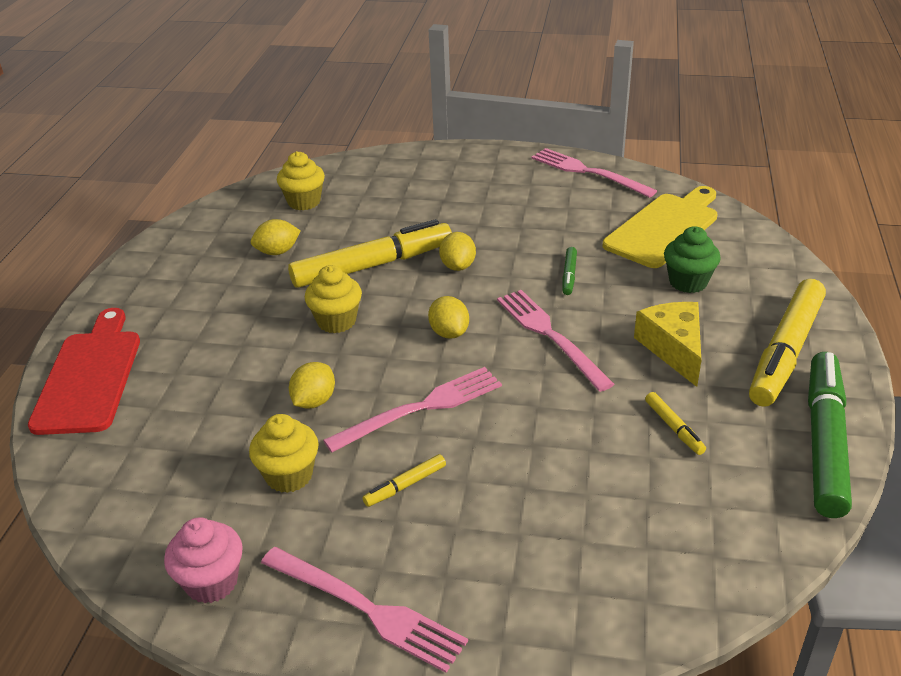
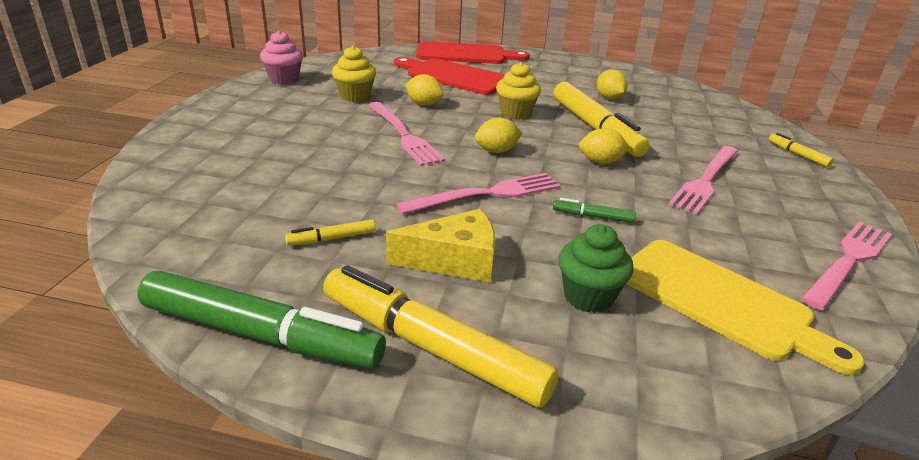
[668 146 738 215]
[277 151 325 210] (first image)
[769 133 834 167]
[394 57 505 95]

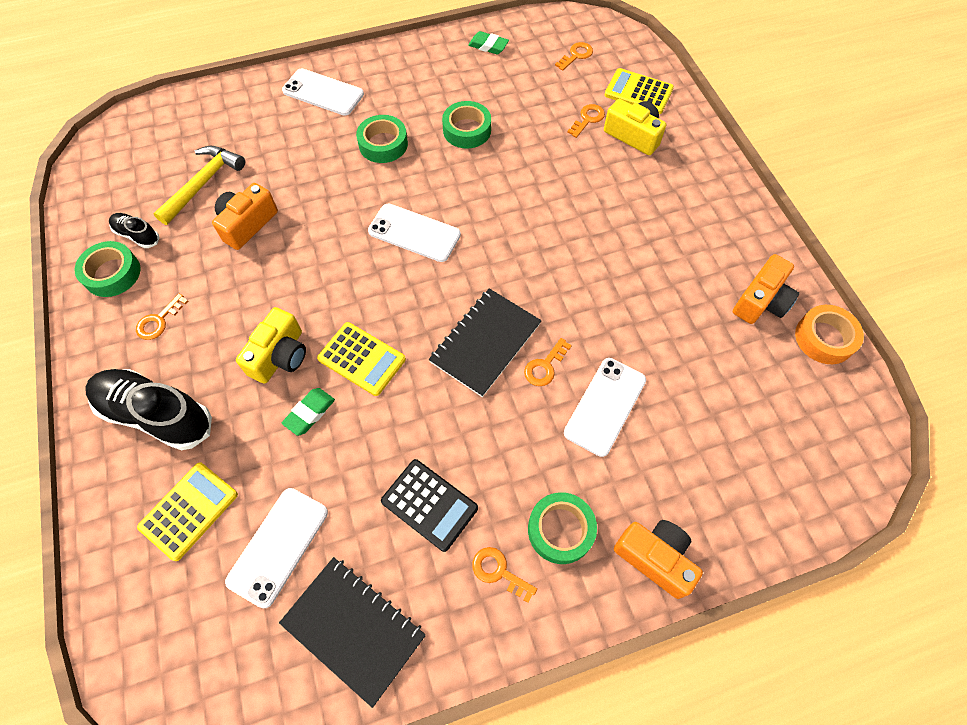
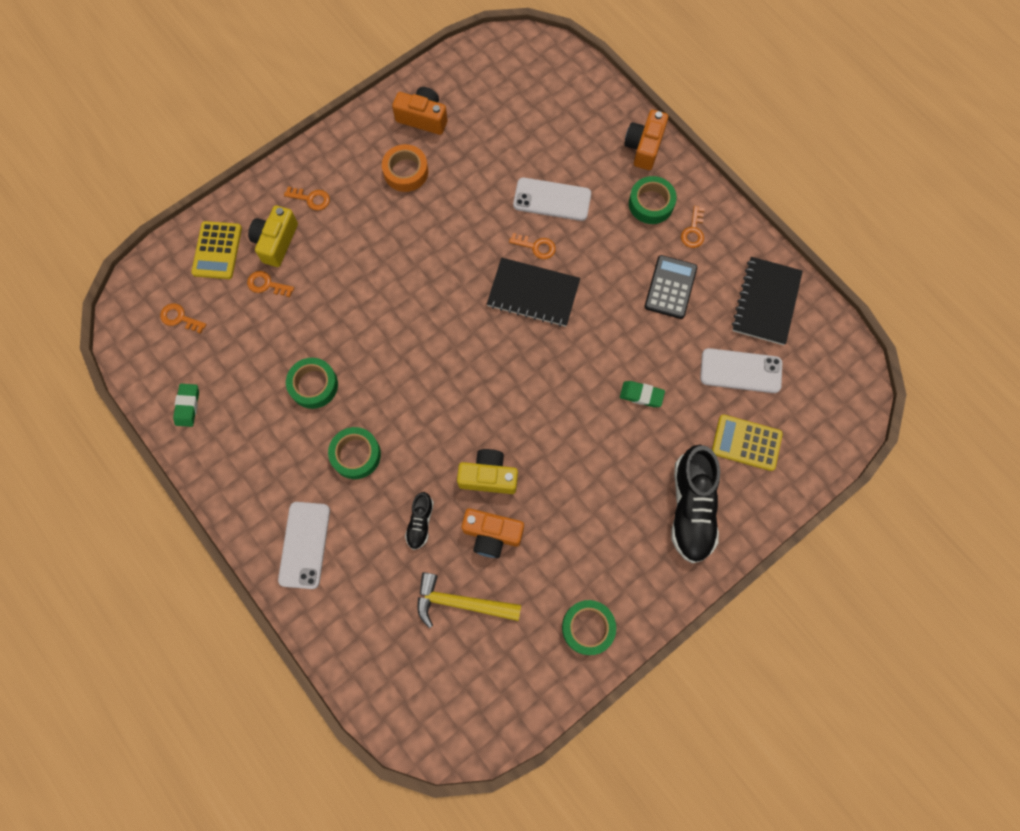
[405 492 434 550]
[284 187 330 211]
[457 449 518 494]
[317 322 406 396] (first image)
[368 203 461 262] (first image)
[382 144 428 192]

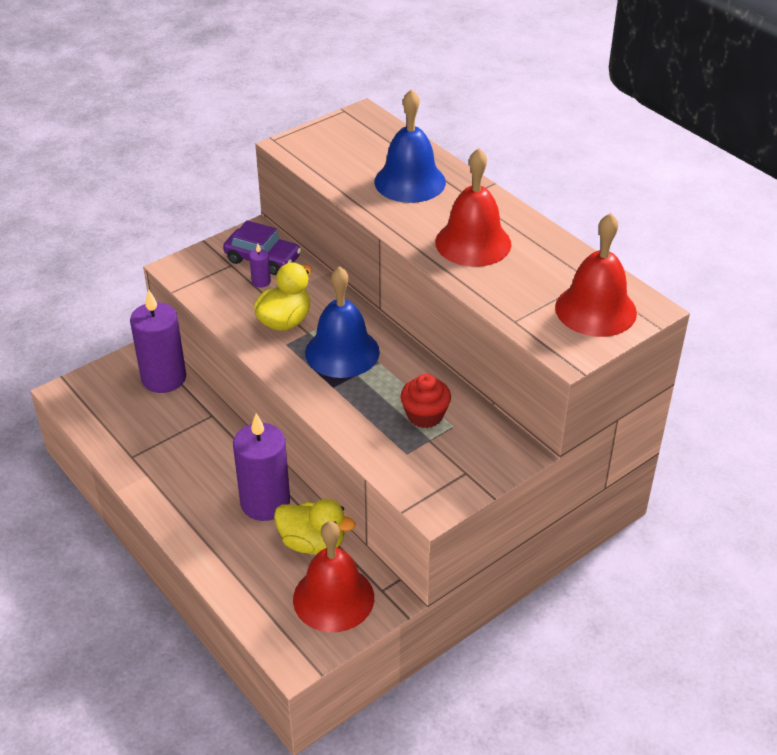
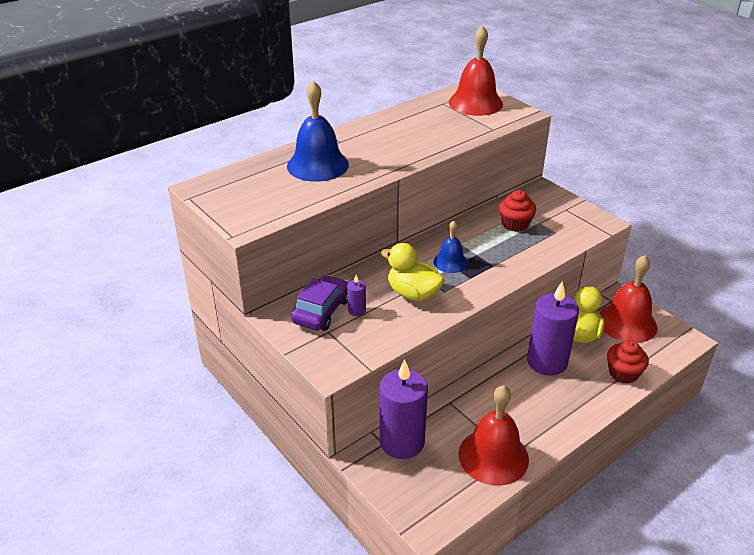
[433 221 468 273]
[459 385 529 486]
[607 340 649 384]

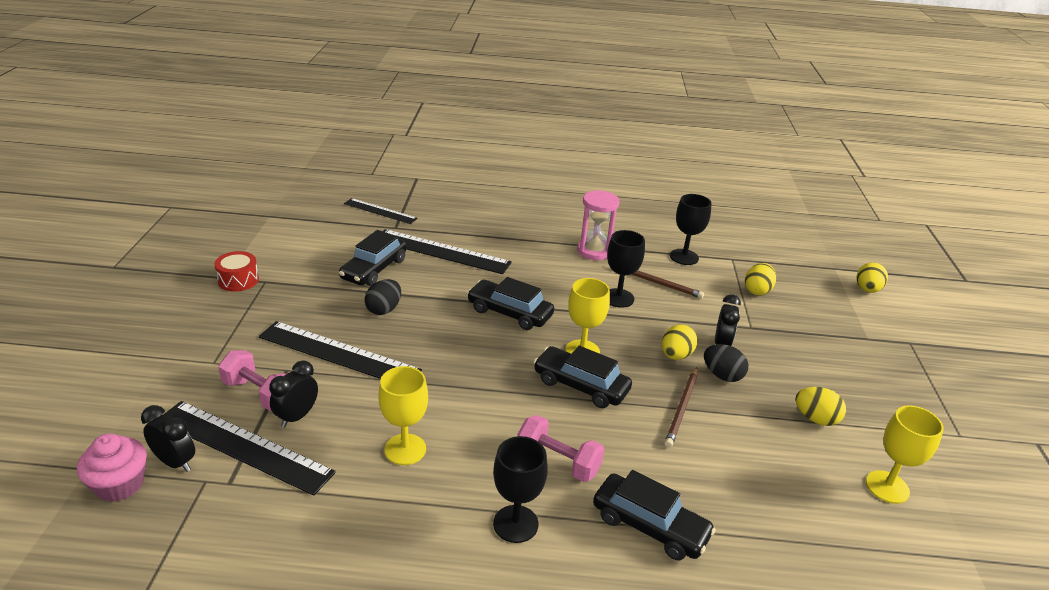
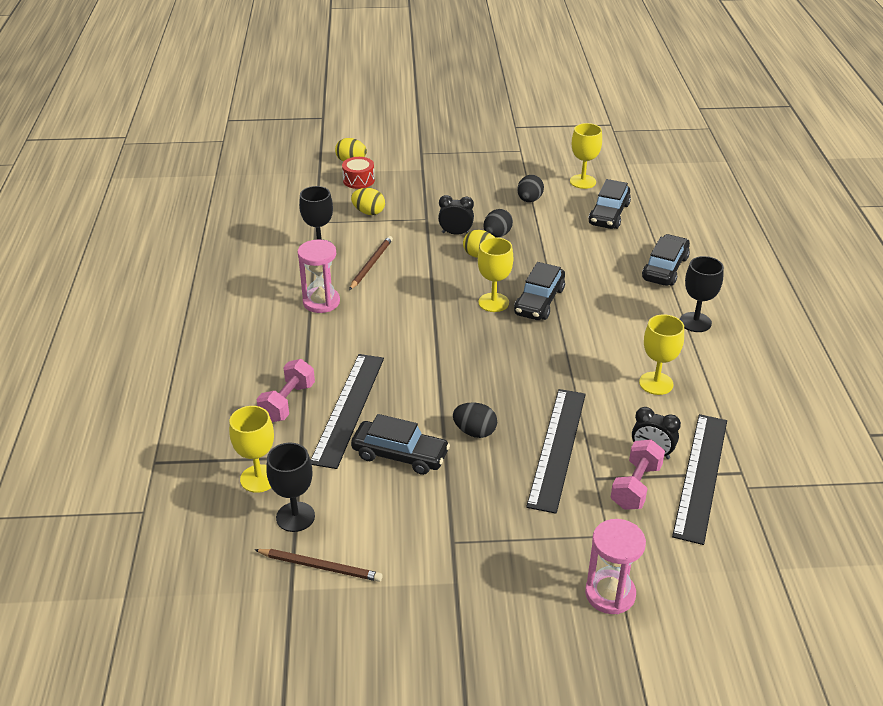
[77 434 147 502] (first image)
[141 405 195 472] (first image)
[342 157 375 189]
[229 406 274 493]
[588 179 631 229]
[257 359 315 422]
[266 443 315 532]
[254 549 383 582]
[517 175 544 202]
[585 519 646 614]

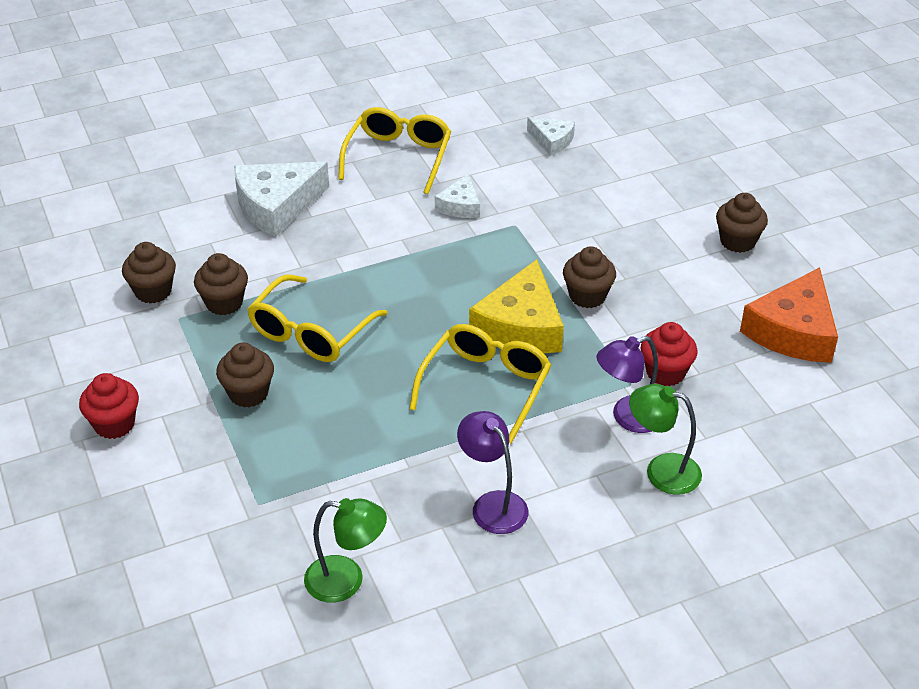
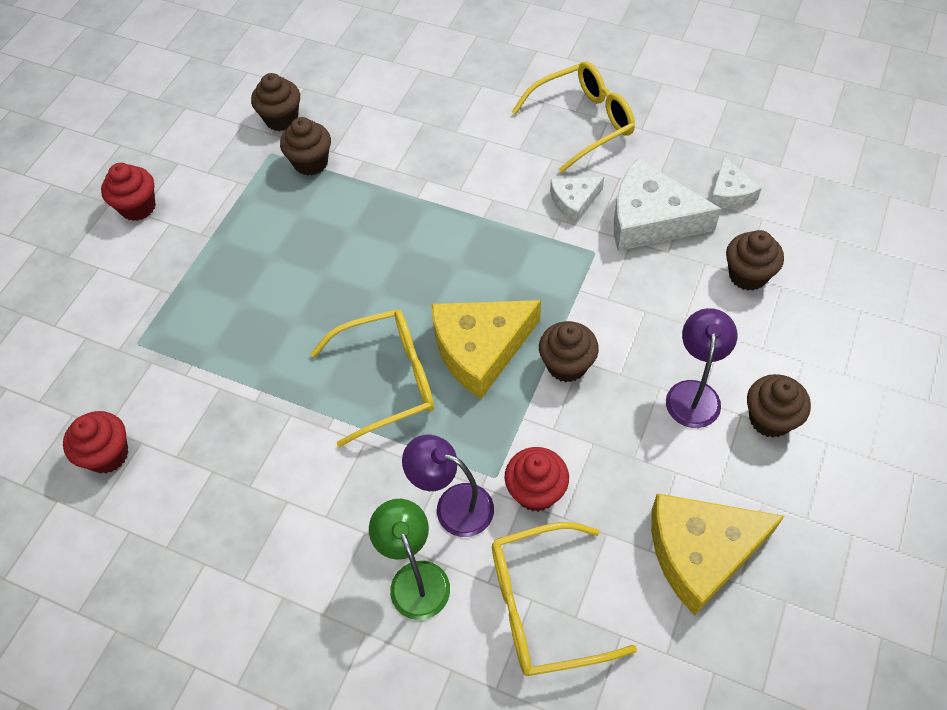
[726 230 784 291]
[614 158 721 251]
[492 522 637 676]
[63 411 129 473]
[666 308 737 428]
[651 493 784 616]

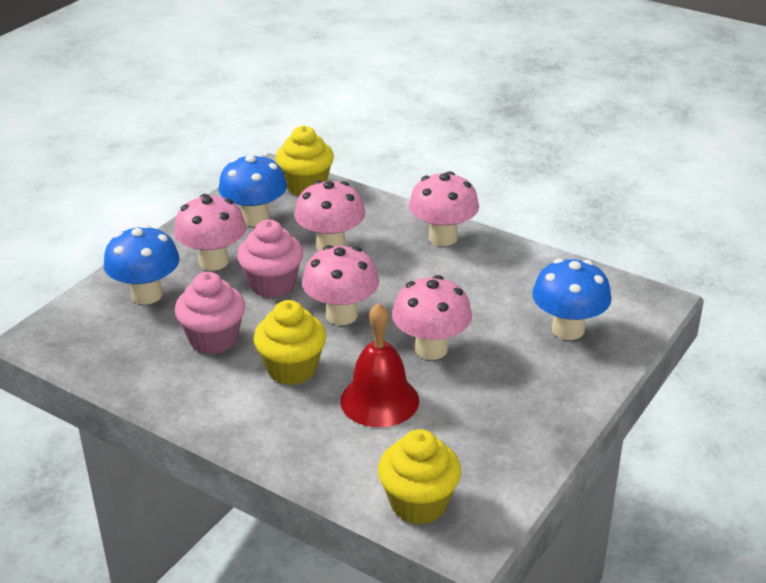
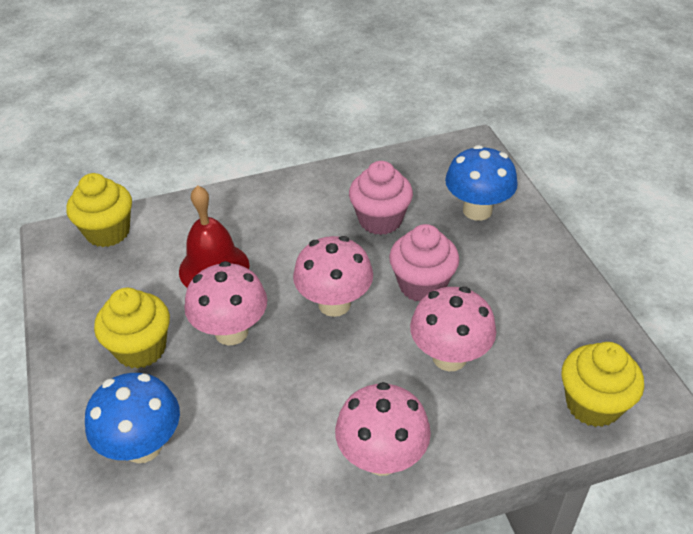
[174 194 246 271] (first image)
[218 154 287 227] (first image)
[94 288 170 369]

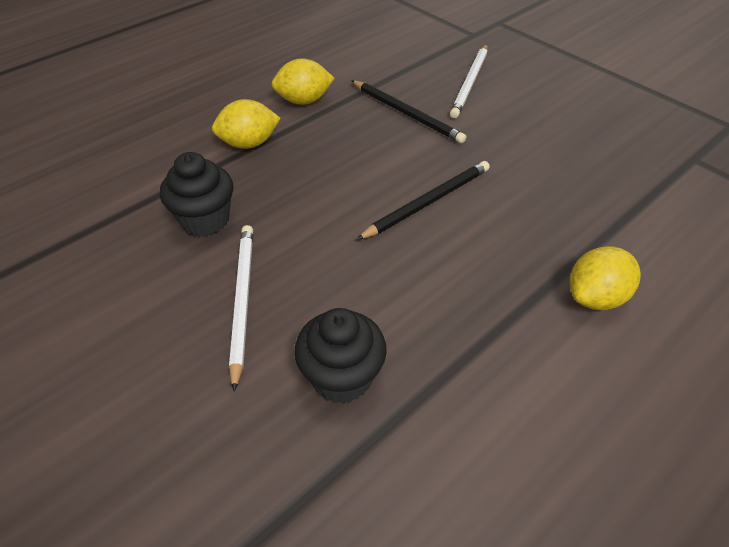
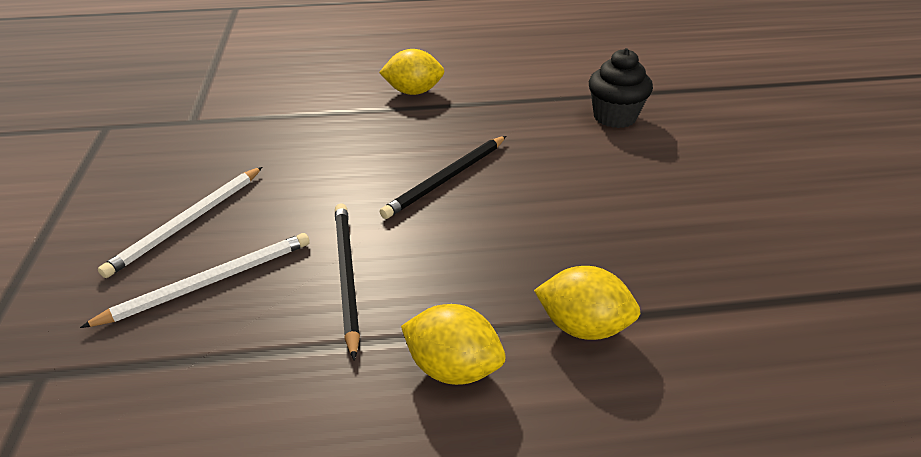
[160 152 233 237] (first image)
[98 167 262 278]
[380 136 506 219]

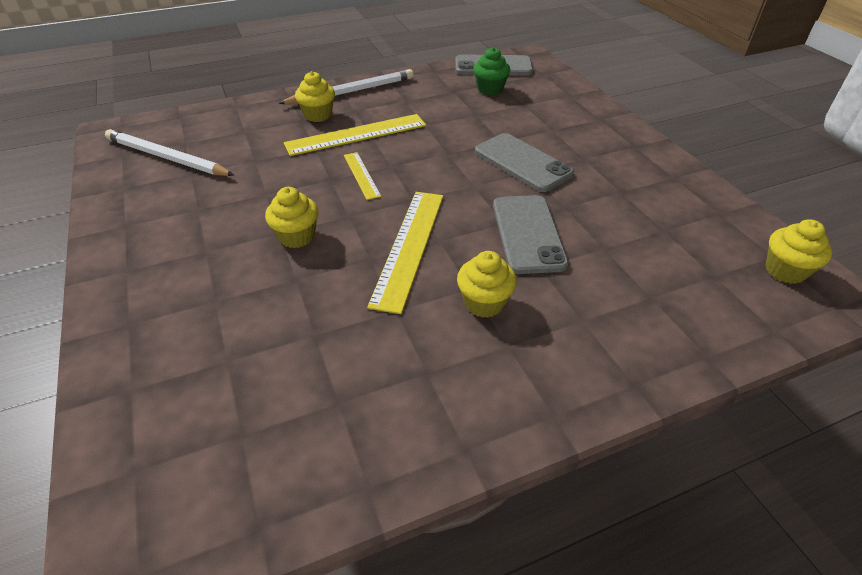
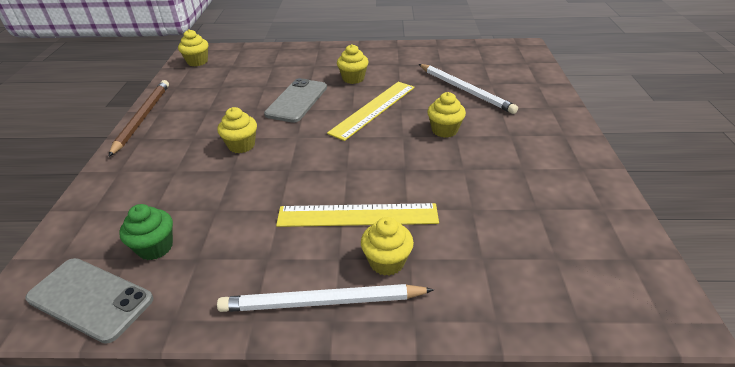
[419 64 518 114]
[344 152 381 200] (first image)
[217 107 257 153]
[108 80 169 157]

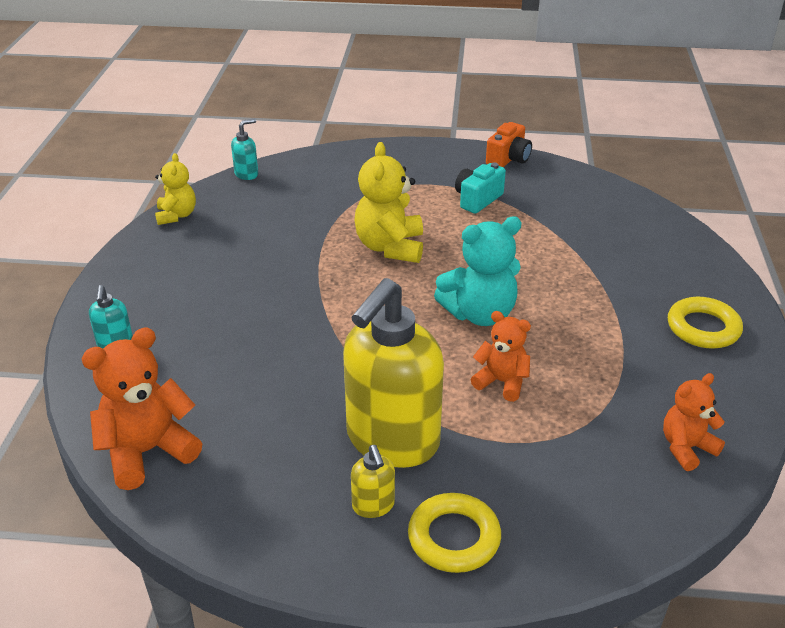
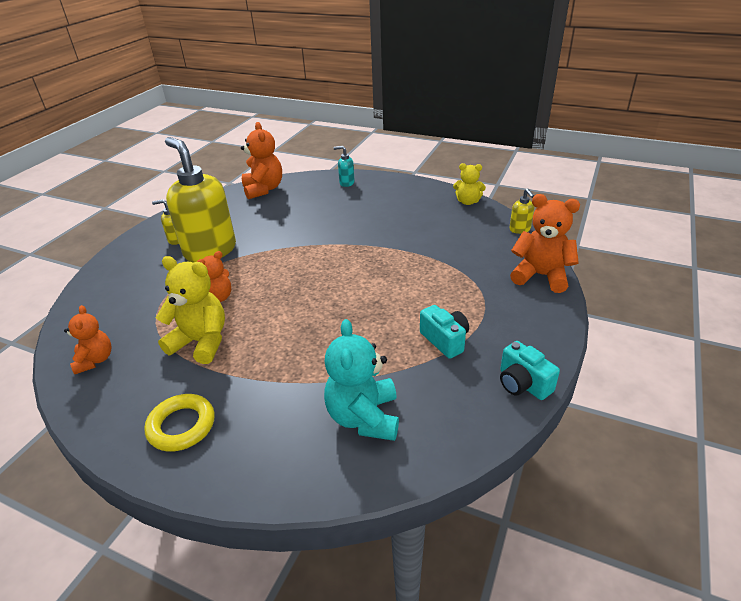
[509 188 534 234]
[156 256 225 364]
[408 493 501 573] (first image)
[324 319 399 441]
[500 341 560 400]
[510 194 580 293]

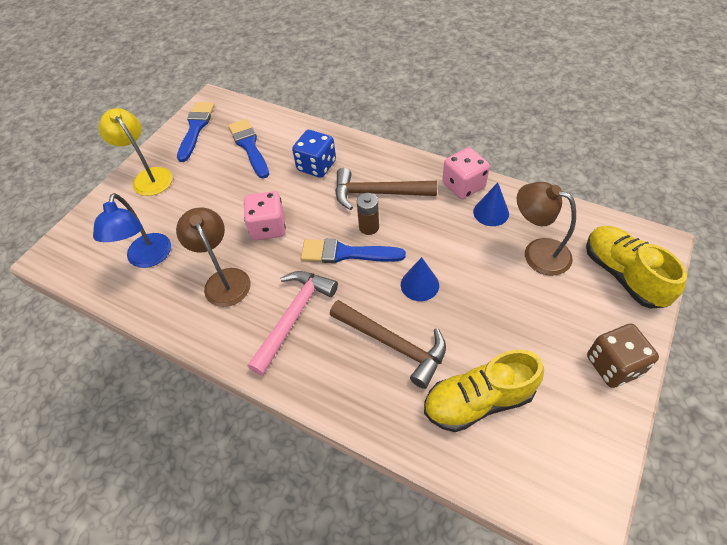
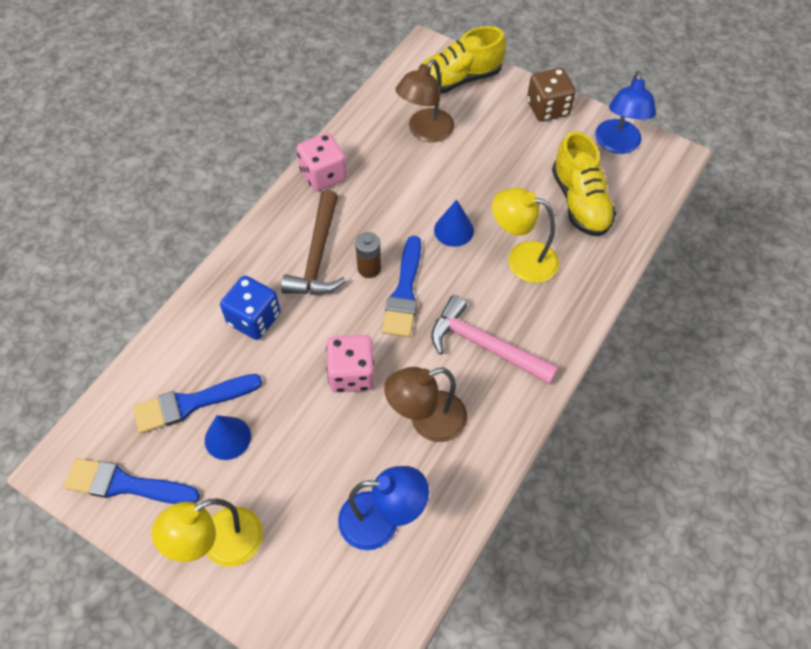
[492 188 559 283]
[205 415 251 460]
[595 71 656 154]

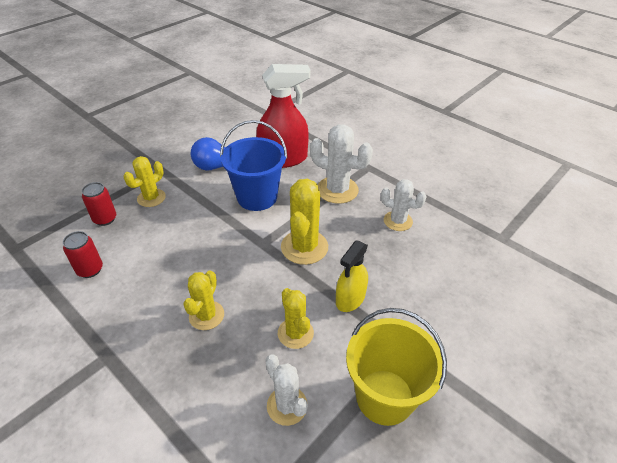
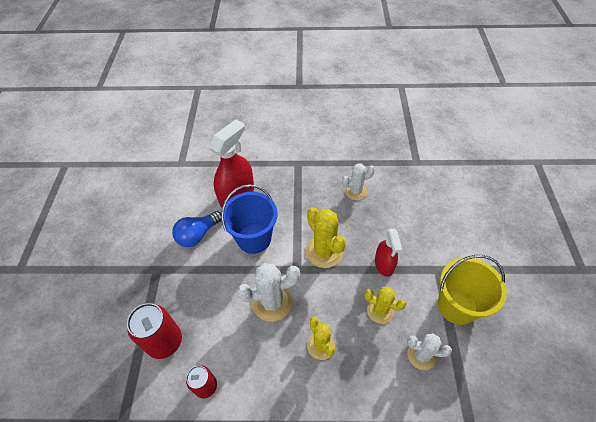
[127 303 182 359]
[124 156 166 207] (first image)
[237 263 300 322]
[375 229 402 277]

